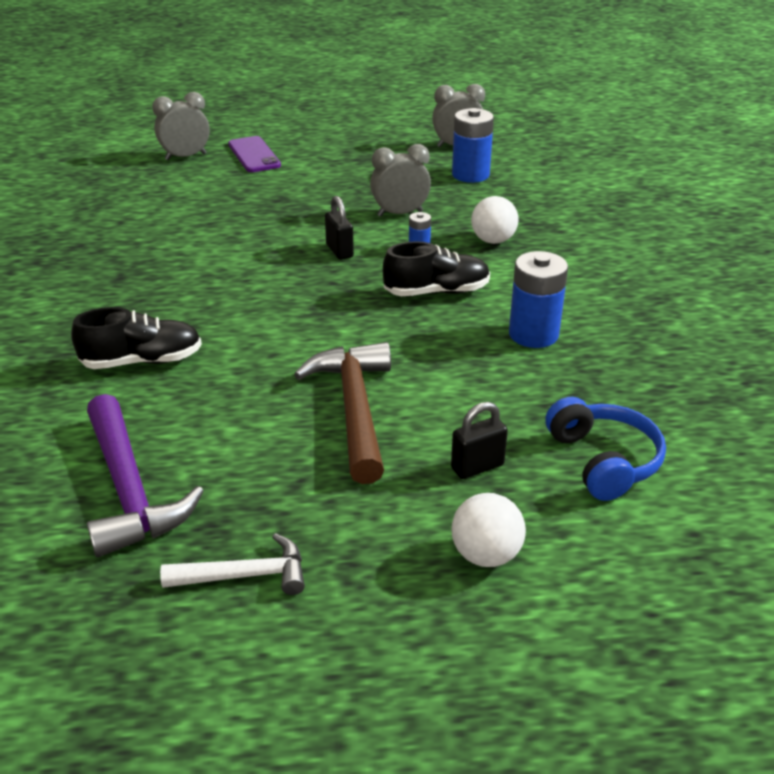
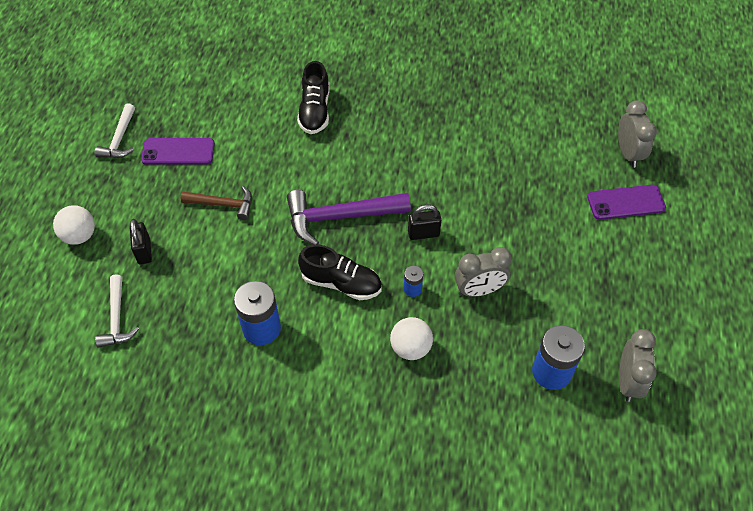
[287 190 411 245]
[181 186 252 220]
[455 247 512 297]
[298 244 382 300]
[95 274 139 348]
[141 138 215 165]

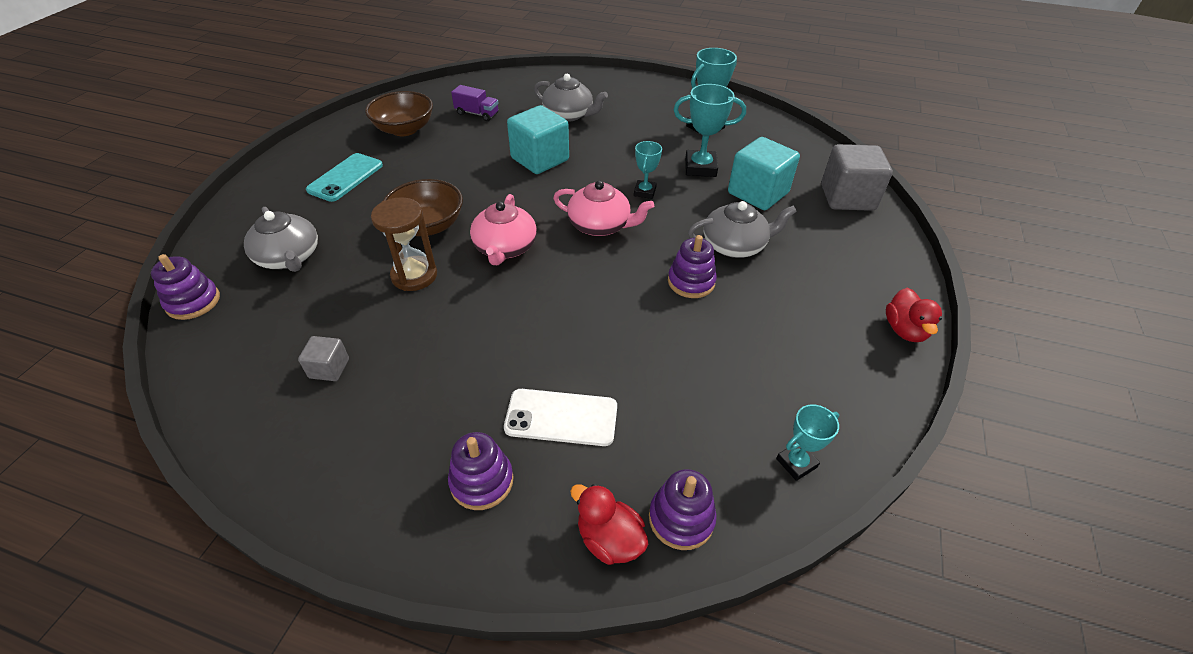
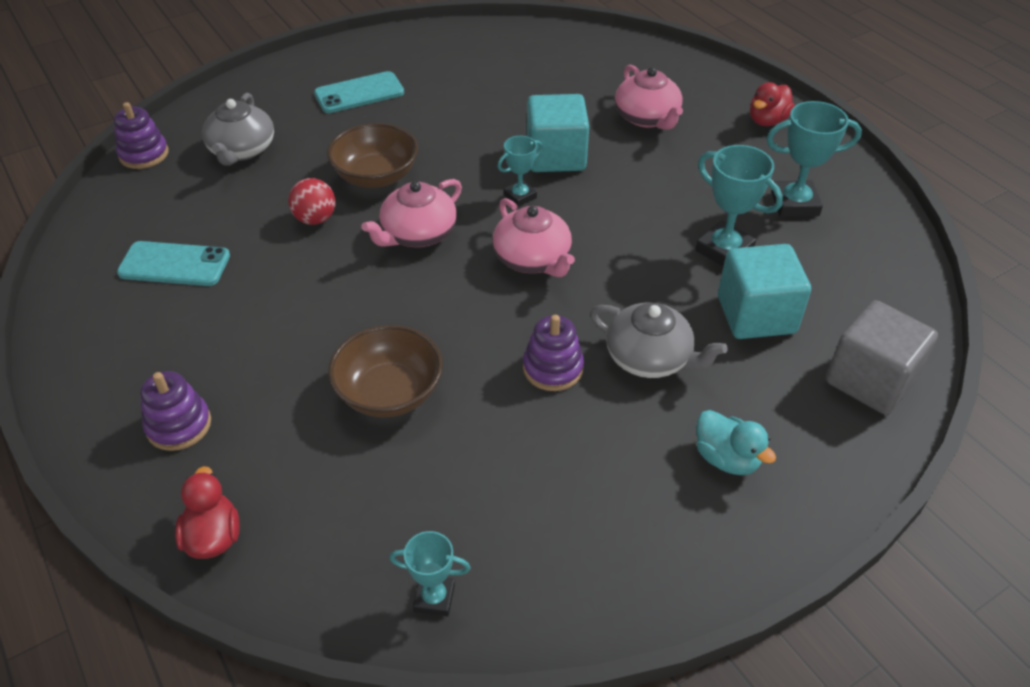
[117 241 230 286]
[328 325 443 418]
[288 178 335 225]
[451 85 499 121] (first image)
[504 389 617 446] (first image)
[615 65 683 130]
[498 136 543 207]
[649 469 717 550] (first image)
[750 82 795 126]
[696 410 776 475]

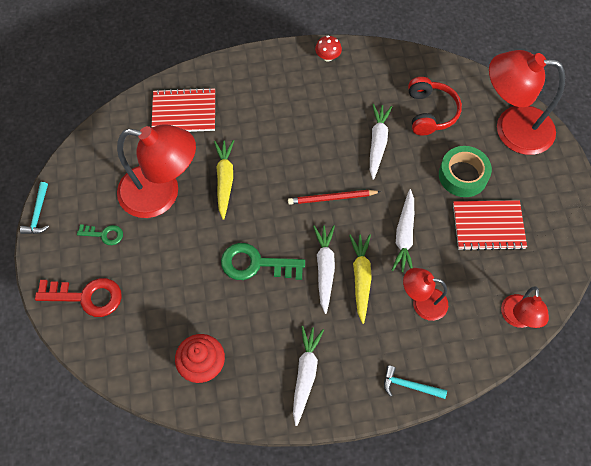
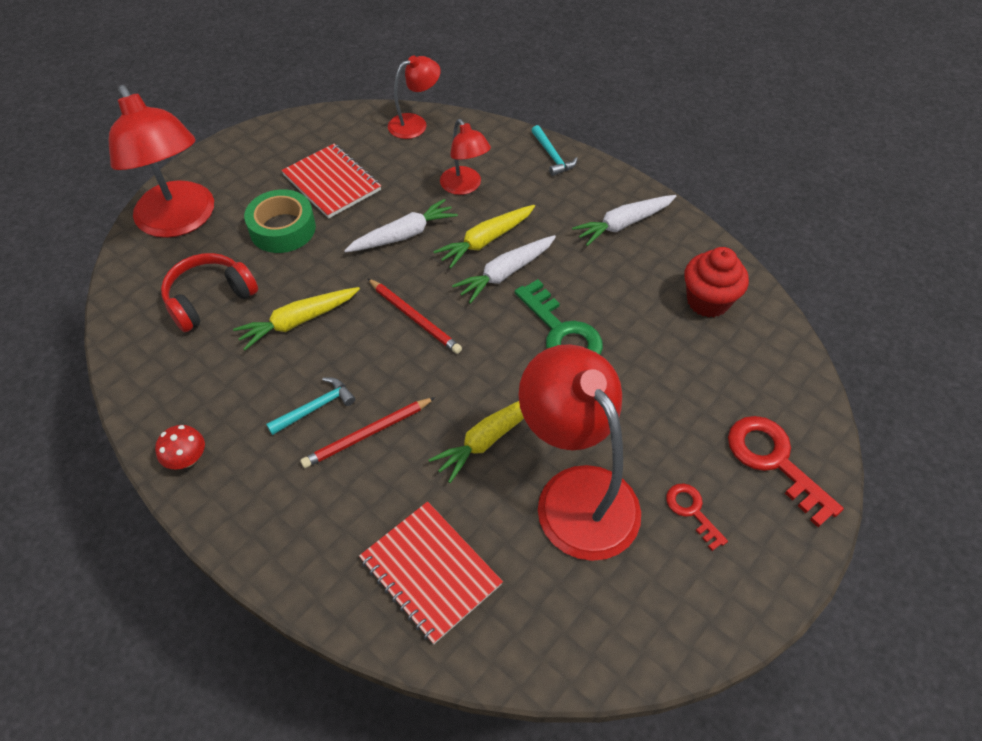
[266 377 355 435]
[666 483 728 551]
[233 287 360 350]
[300 397 435 468]

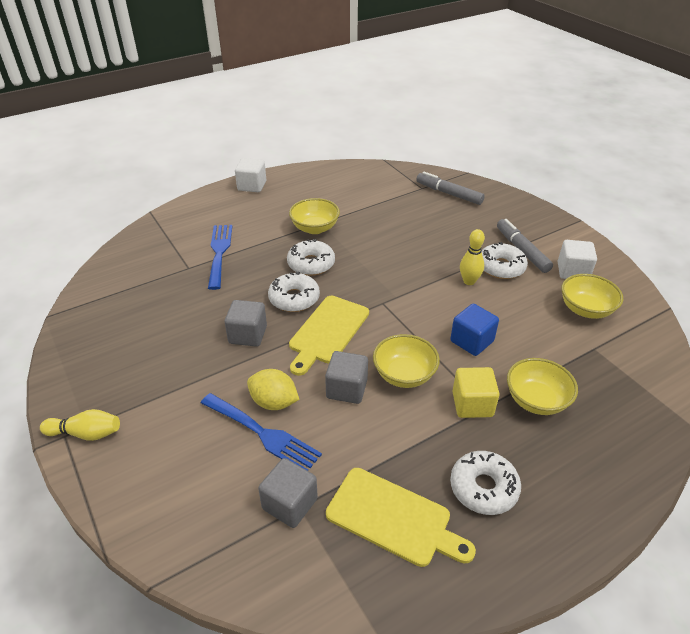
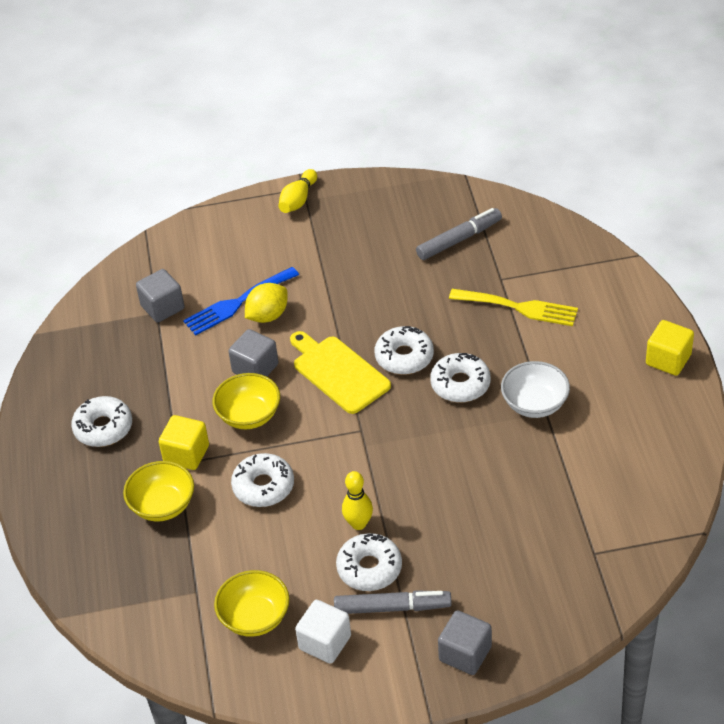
[449 289 578 326]
[438 610 492 675]
[646 320 694 376]
[501 361 570 418]
[326 468 476 567] (first image)
[416 208 502 260]
[231 453 294 507]

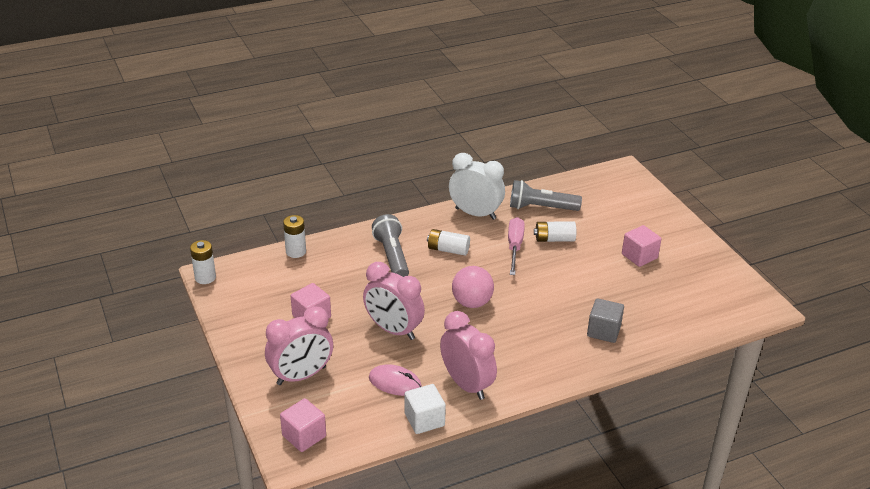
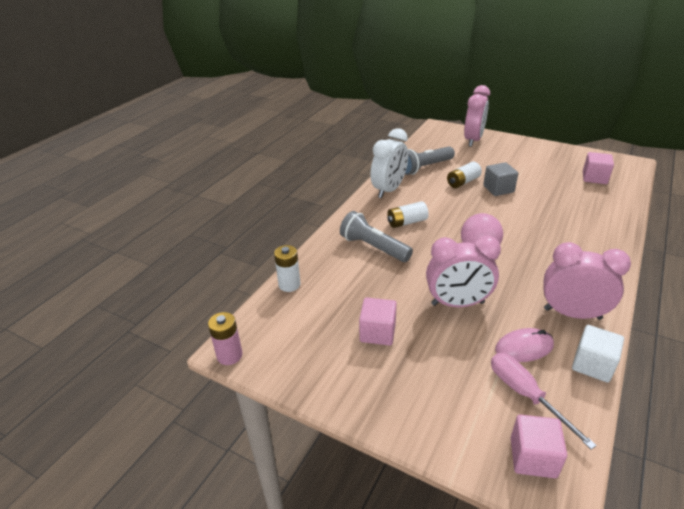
[208 312 242 365]
[464 85 490 147]
[370 128 408 198]
[491 353 597 450]
[483 162 518 196]
[583 152 614 184]

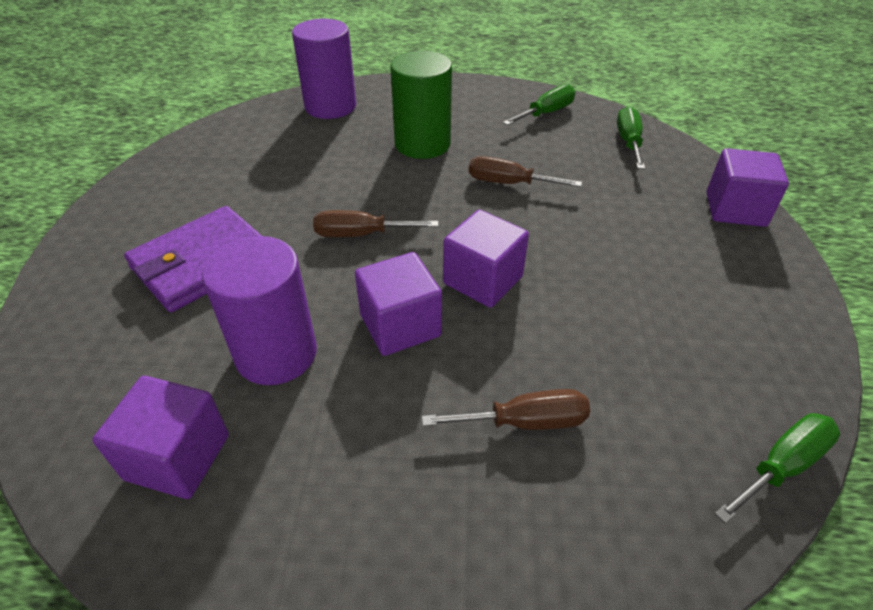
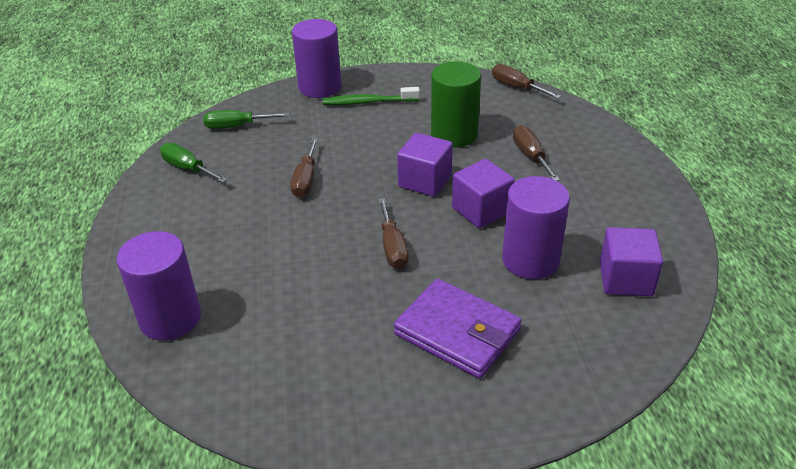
[431 61 481 148]
[292 19 341 98]
[492 64 561 99]
[323 87 420 105]

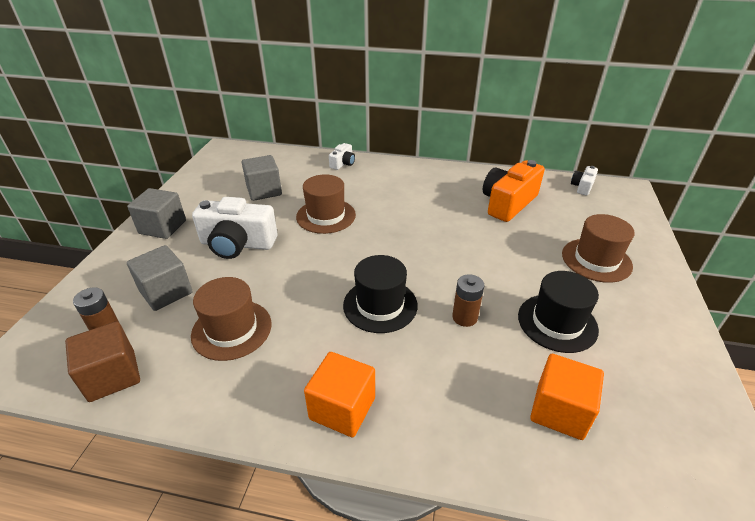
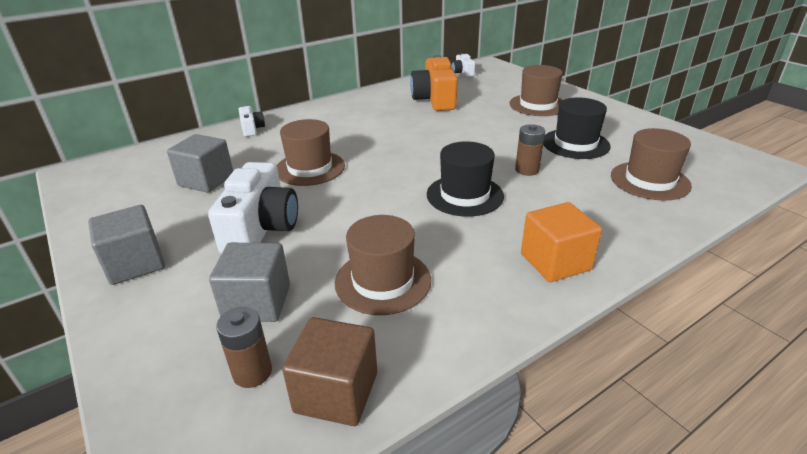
[208 162 298 254]
[611 128 692 201]

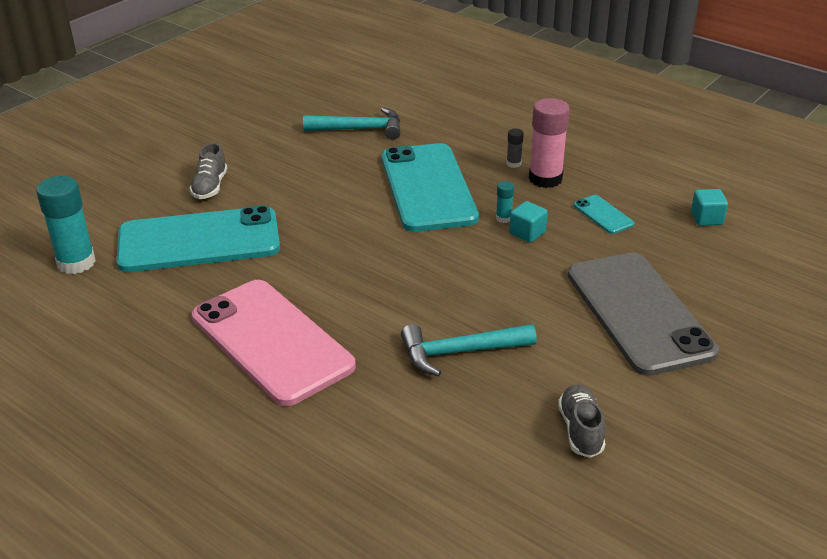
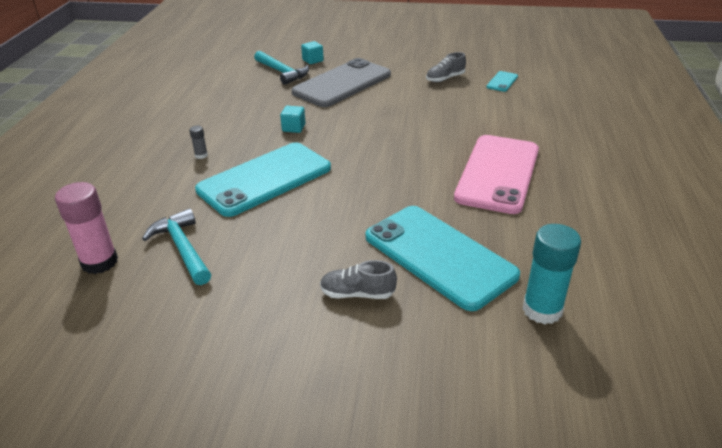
[320 260 397 299]
[254 51 309 85]
[496 181 514 223] (first image)
[55 182 118 274]
[486 71 518 92]
[301 41 324 64]

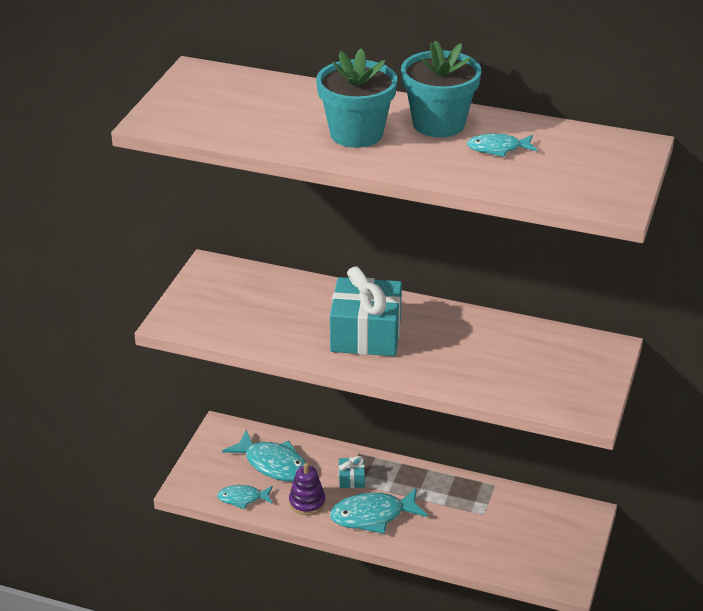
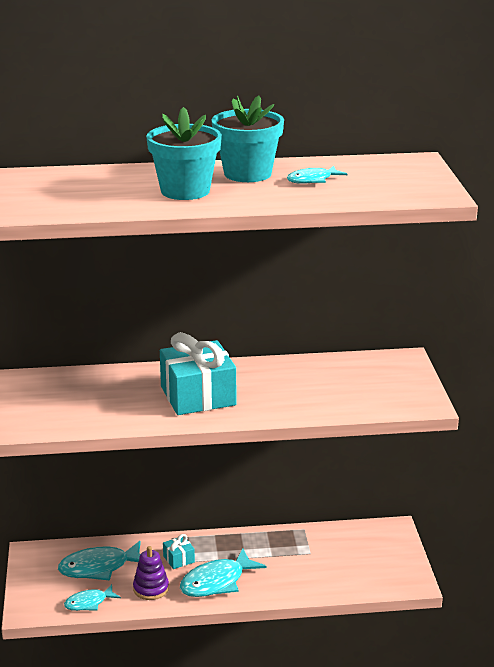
[58 541 141 581]

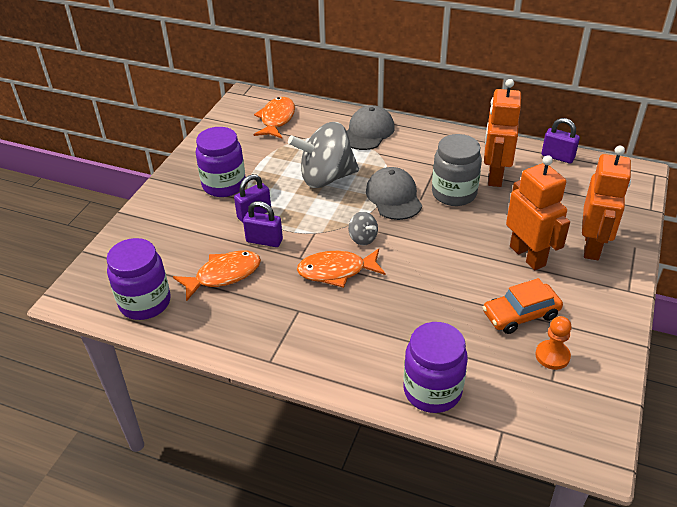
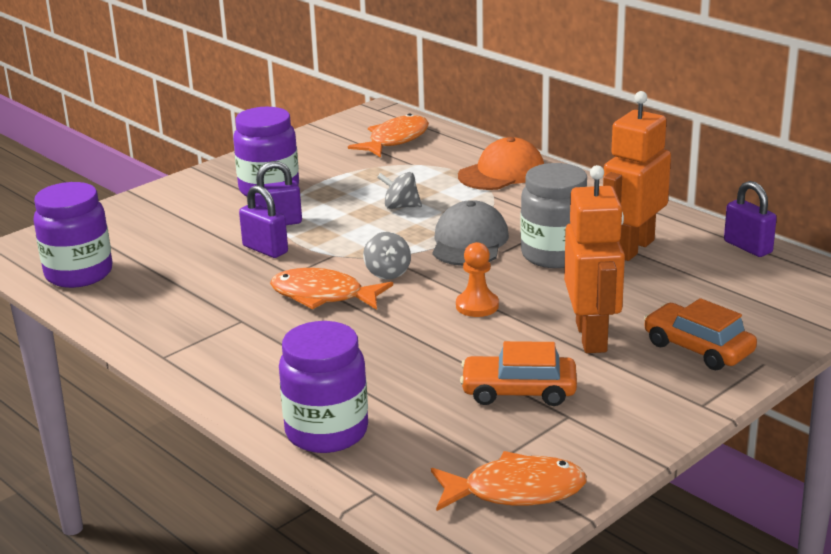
[431 451 587 511]
[377 172 422 209]
[458 137 544 190]
[456 242 499 317]
[644 298 757 370]

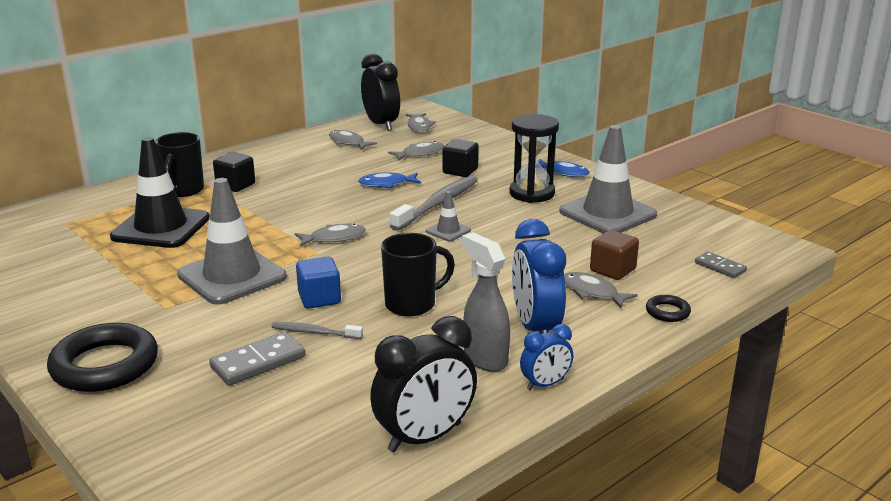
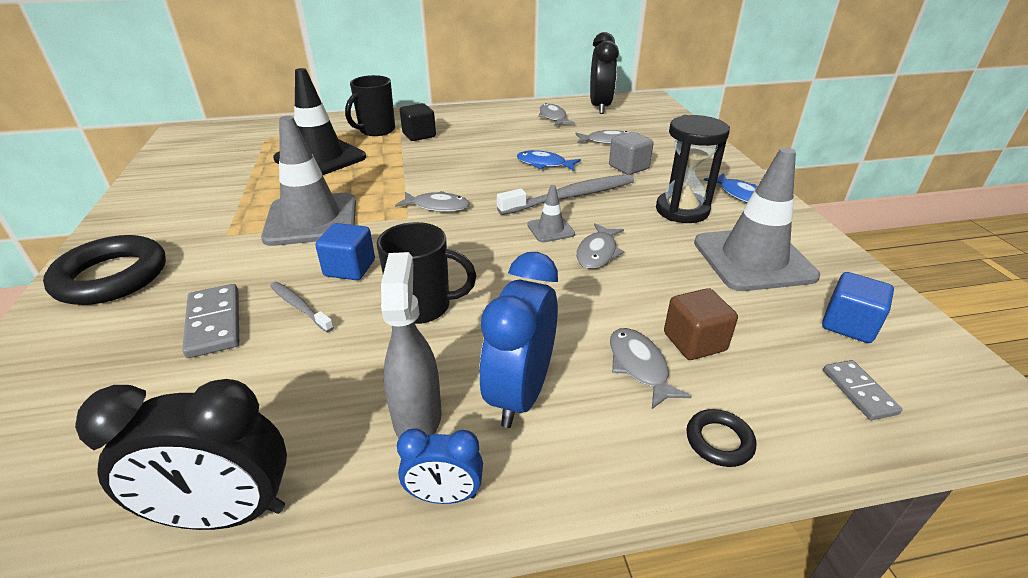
[182 284 239 358]
[576 223 625 269]
[609 132 654 175]
[822 272 894 343]

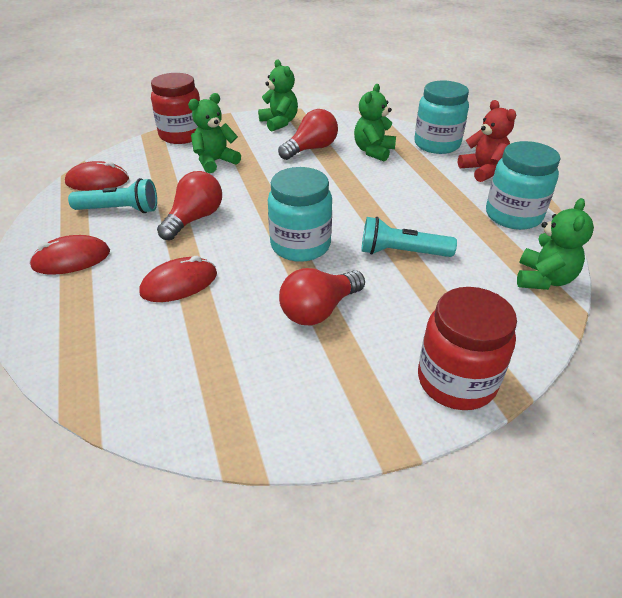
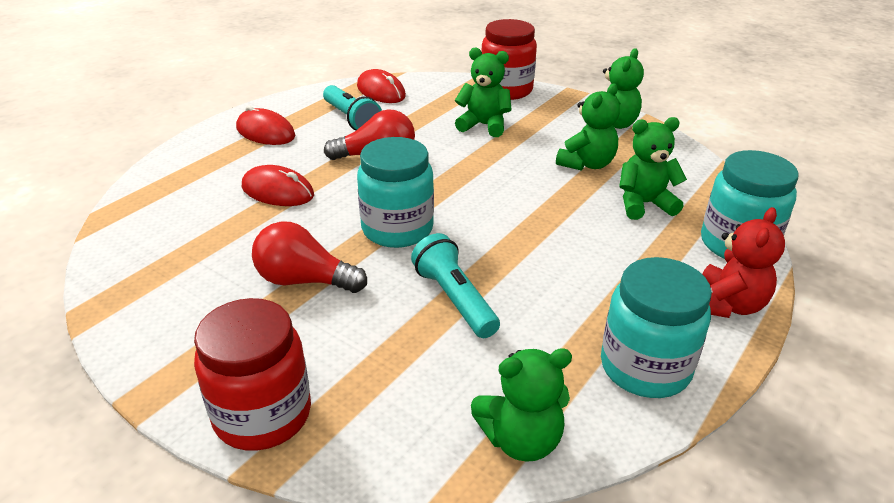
[556 83 620 171]

